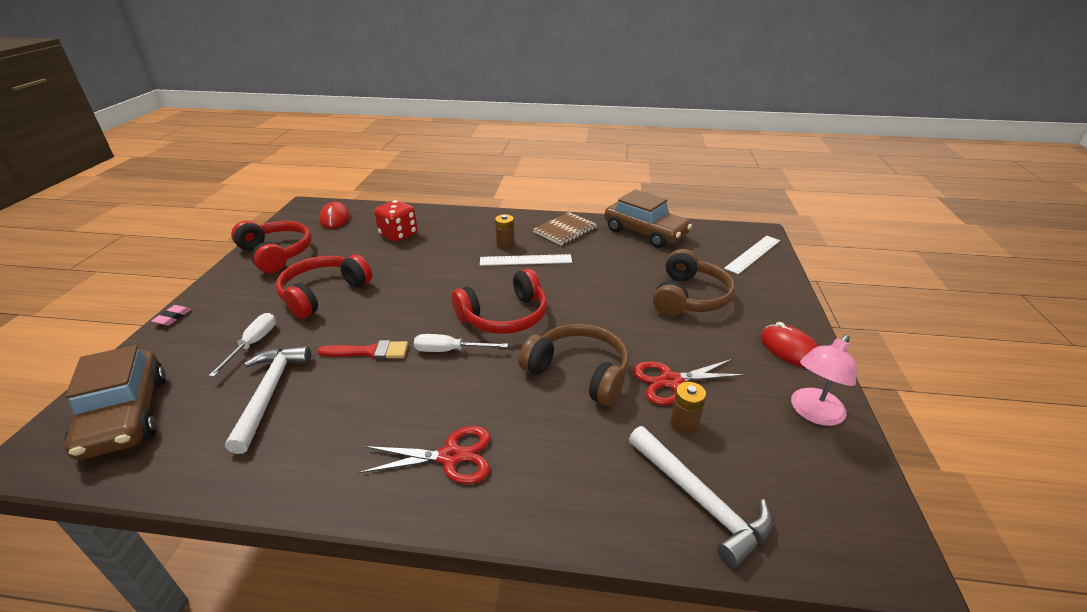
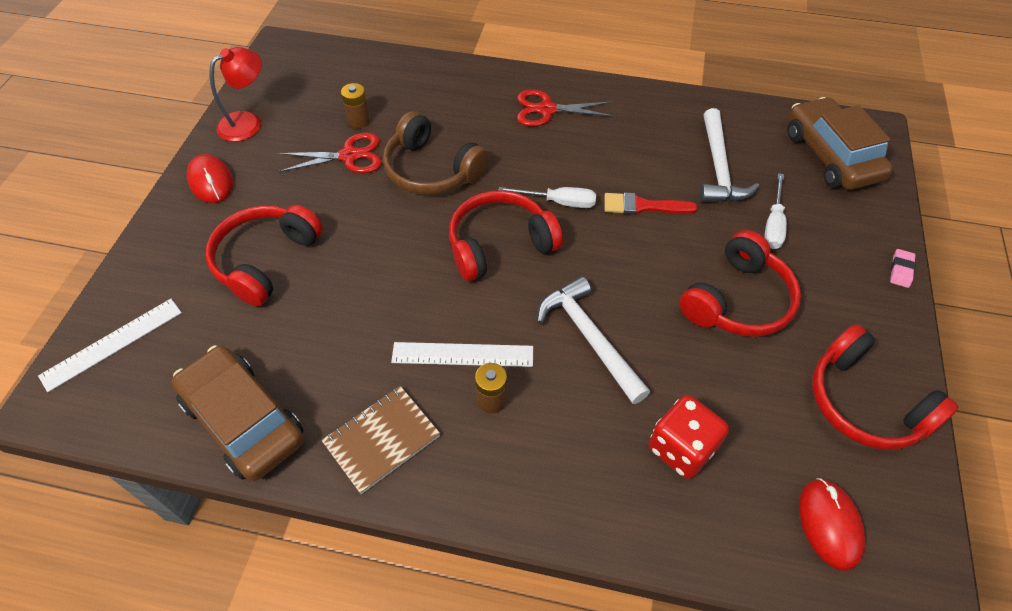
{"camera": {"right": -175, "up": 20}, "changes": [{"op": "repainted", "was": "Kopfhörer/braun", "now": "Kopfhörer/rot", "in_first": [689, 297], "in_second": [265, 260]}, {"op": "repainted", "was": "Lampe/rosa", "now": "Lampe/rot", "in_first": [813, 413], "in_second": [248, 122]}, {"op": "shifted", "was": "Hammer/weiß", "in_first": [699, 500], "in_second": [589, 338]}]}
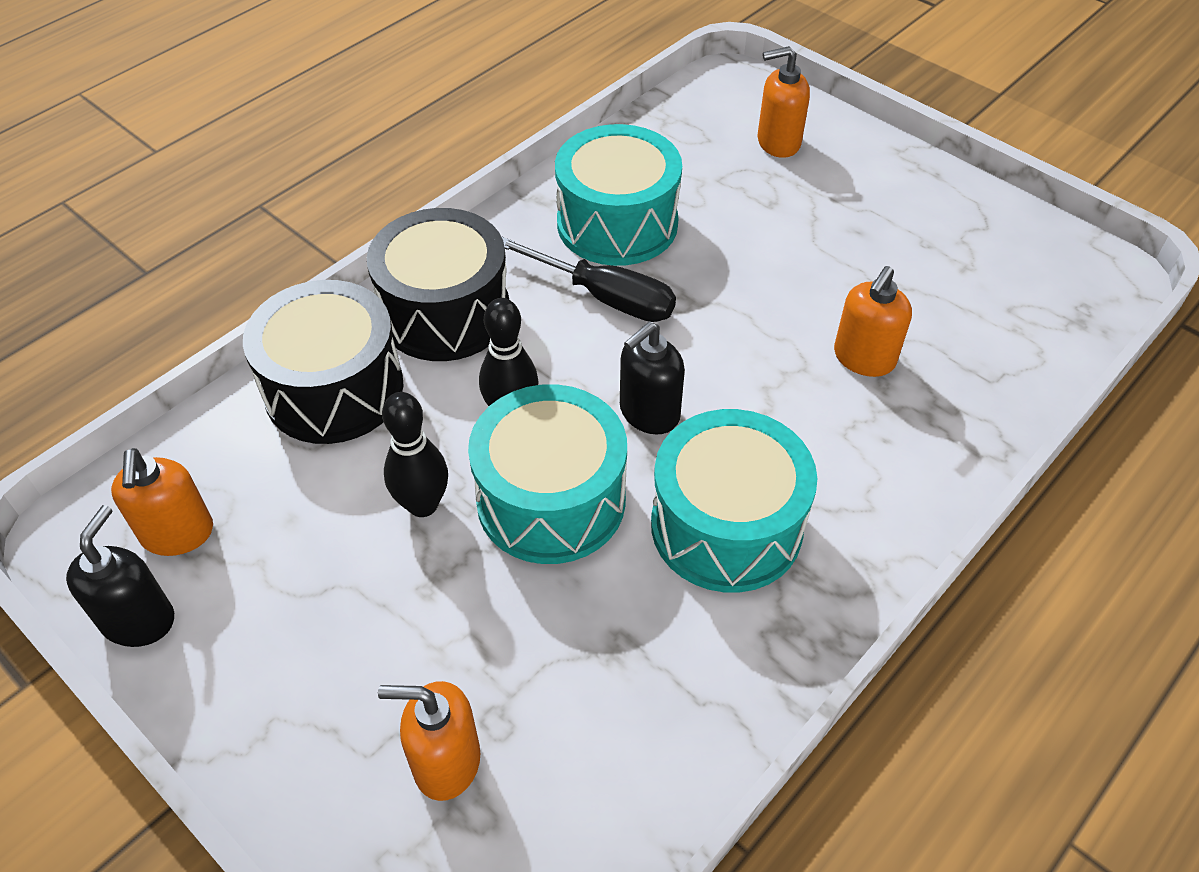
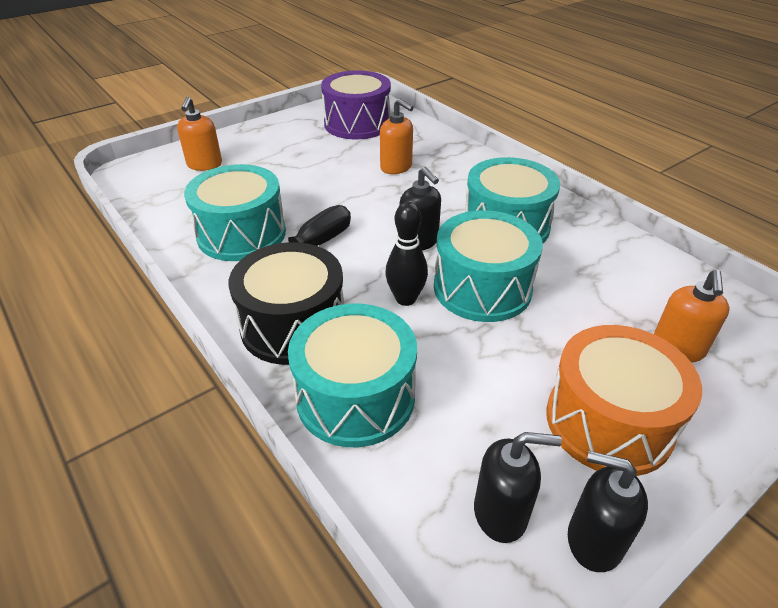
{"camera": {"right": -80, "up": -10}, "changes": [{"op": "repainted", "was": "Trommel/schwarz", "now": "Trommel/türkis", "in_first": [334, 389], "in_second": [355, 397]}, {"op": "gone", "was": "Bowlingkegel/schwarz", "in_first": [423, 505]}, {"op": "repainted", "was": "Seifenspender/orange", "now": "Seifenspender/schwarz", "in_first": [178, 534], "in_second": [501, 513]}, {"op": "new", "now": "Trommel/lila", "in_second": [357, 124]}, {"op": "new", "now": "Trommel/orange", "in_second": [608, 421]}]}
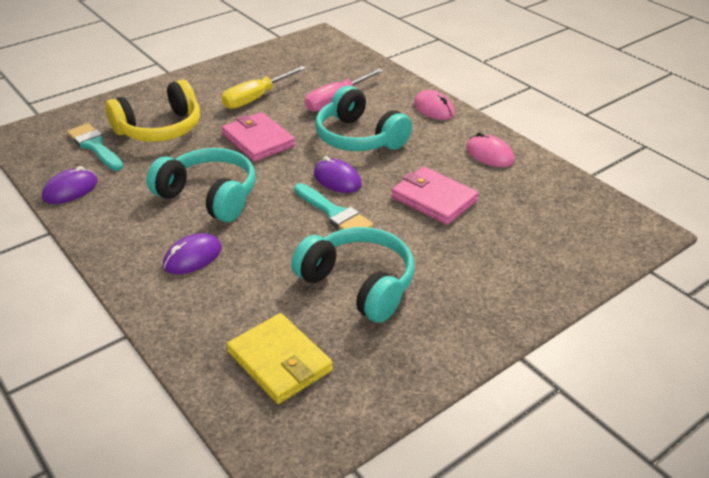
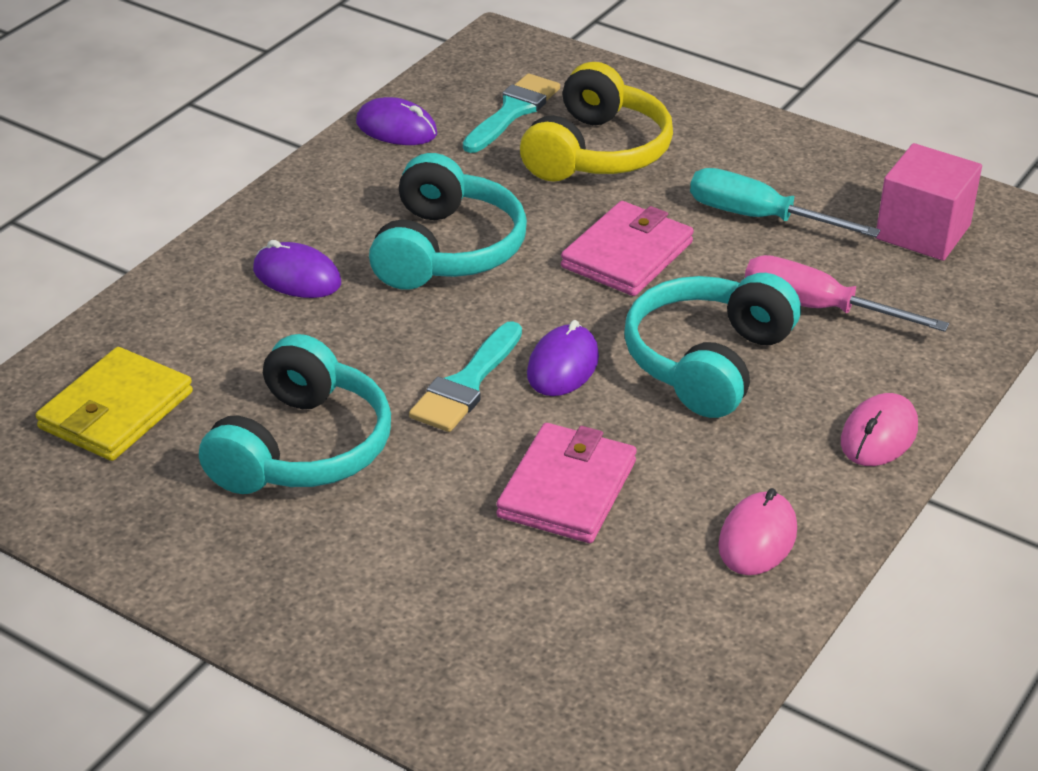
{"camera": {"right": 70, "up": 0}, "changes": [{"op": "repainted", "was": "Schraubenzieher/gelb", "now": "Schraubenzieher/türkis", "in_first": [256, 98], "in_second": [758, 217]}, {"op": "rotated", "was": "Kopfhörer/gelb", "in_first": [160, 129], "in_second": [597, 152], "clockwise": -105}, {"op": "new", "now": "Kubus/rosa", "in_second": [922, 232]}]}
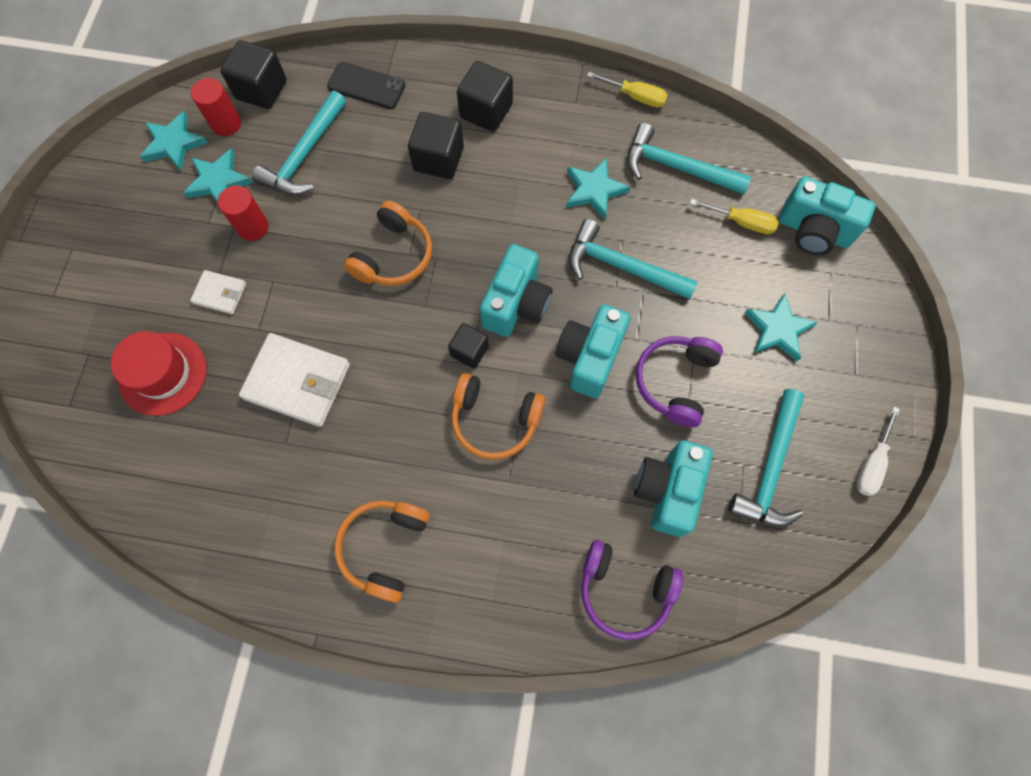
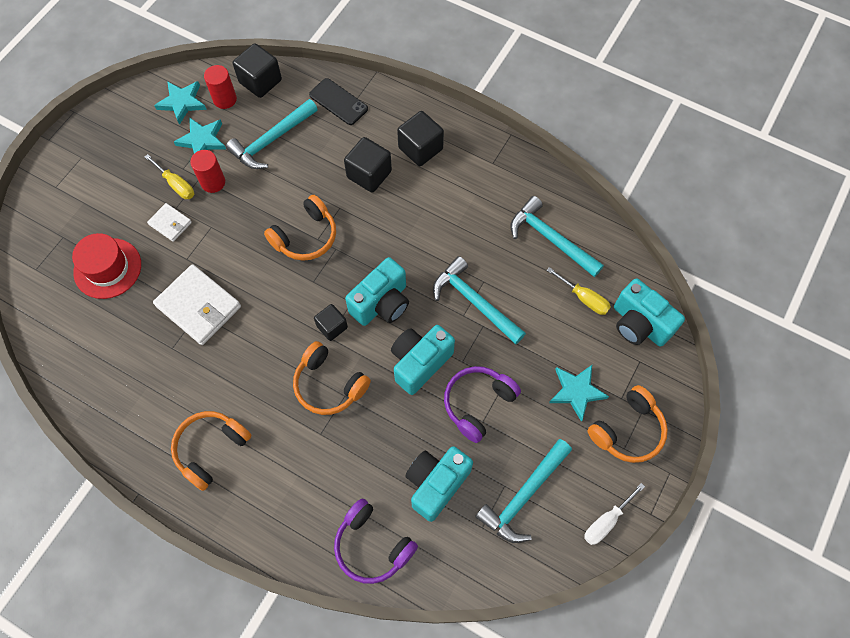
{"camera": {"right": 20, "up": -5}, "changes": [{"op": "shifted", "was": "Schraubenzieher/gelb", "in_first": [635, 97], "in_second": [176, 184]}, {"op": "gone", "was": "Stern/türkis", "in_first": [594, 190]}, {"op": "new", "now": "Kopfhörer/orange", "in_second": [627, 430]}]}
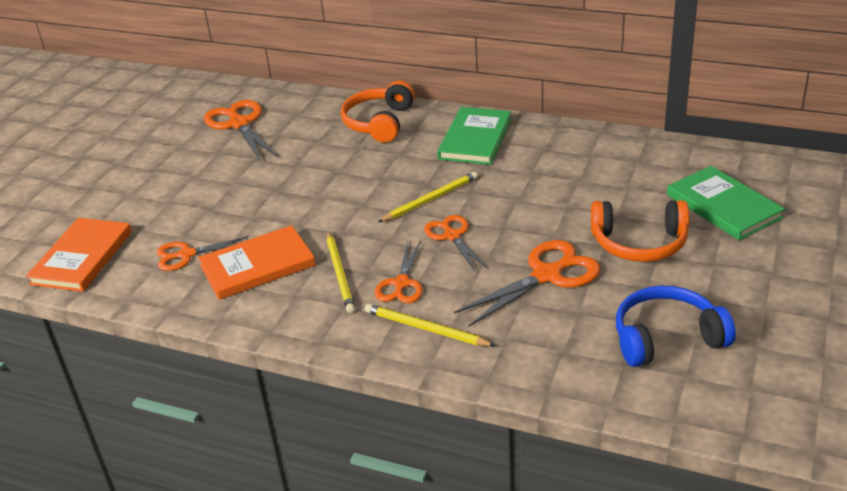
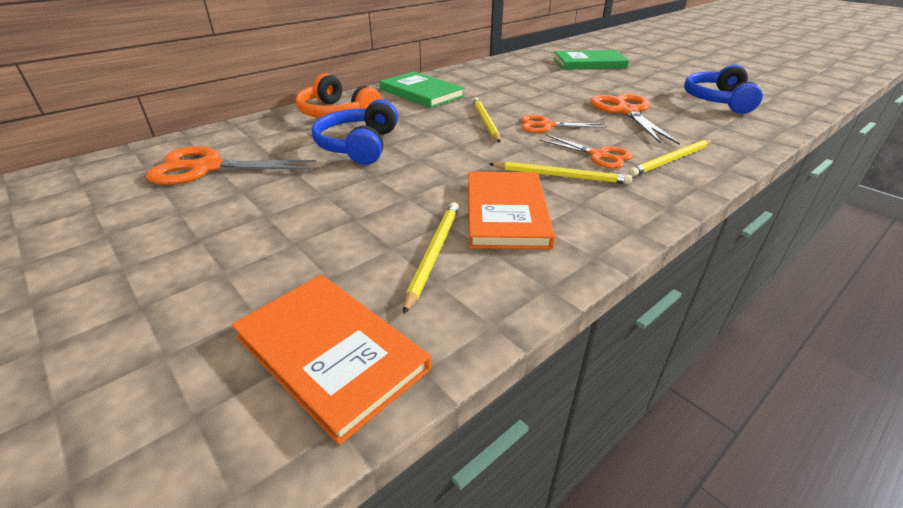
{"camera": {"right": -65, "up": 0}, "changes": [{"op": "gone", "was": "Kopfhörer/orange", "in_first": [639, 243]}, {"op": "swapped", "was": "Schere/orange", "now": "Bleistift/gelb", "in_first": [186, 255], "in_second": [433, 253]}, {"op": "new", "now": "Kopfhörer/blau", "in_second": [358, 145]}]}
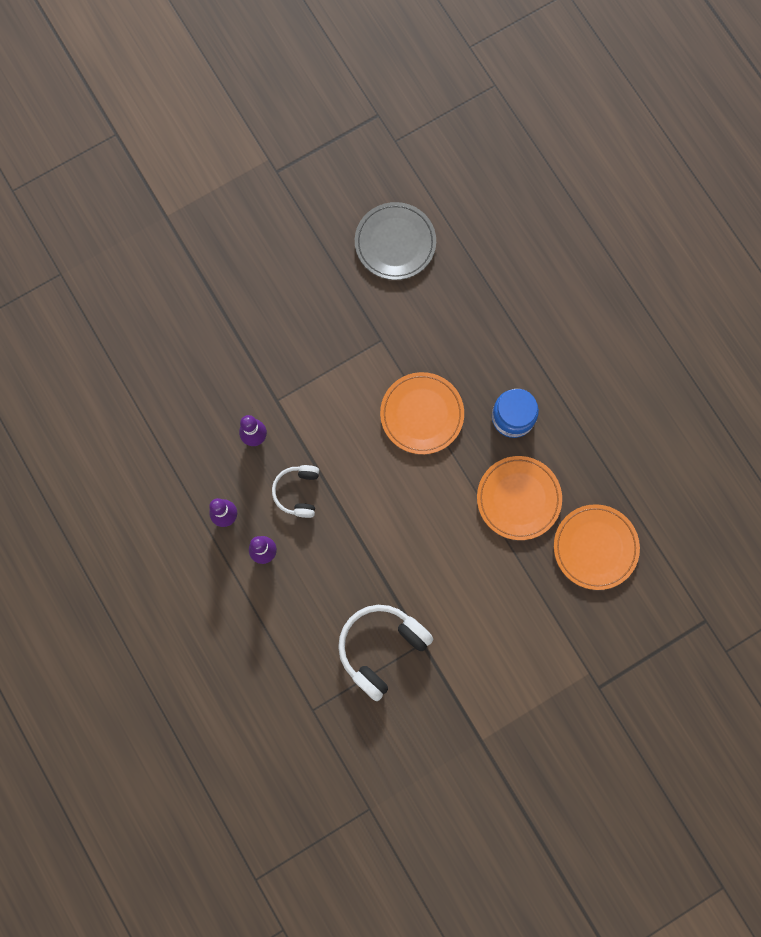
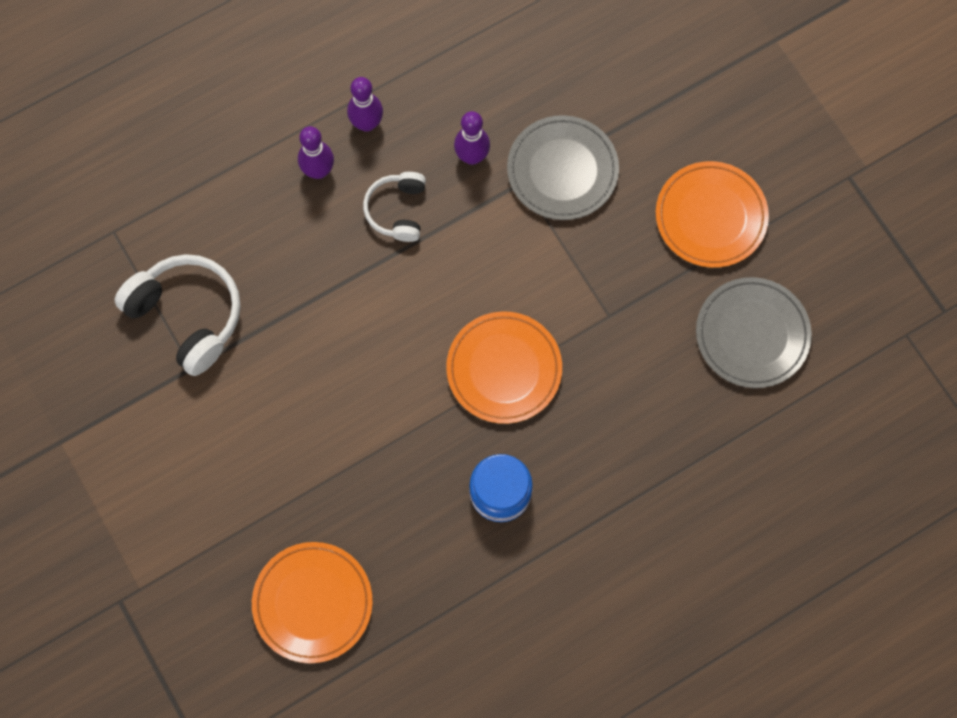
{"camera": {"right": 90, "up": -5}, "changes": [{"op": "shifted", "was": "Teller/orange", "in_first": [518, 498], "in_second": [710, 217]}, {"op": "rotated", "was": "Kopfhörer/weiß", "in_first": [298, 492], "in_second": [397, 210], "clockwise": -90}, {"op": "new", "now": "Teller/grau", "in_second": [562, 170]}]}
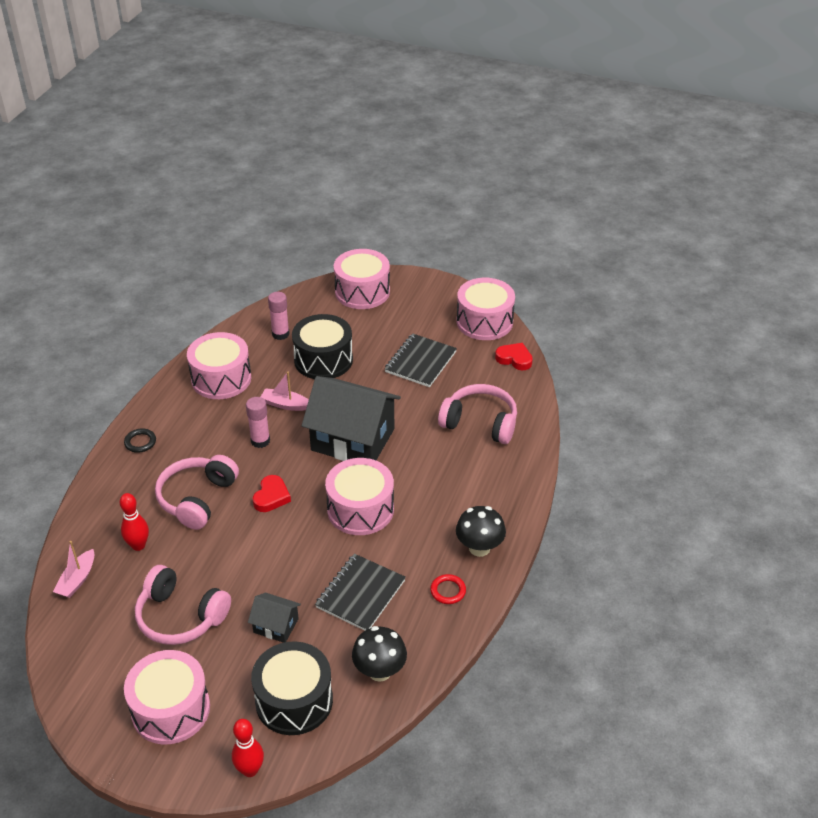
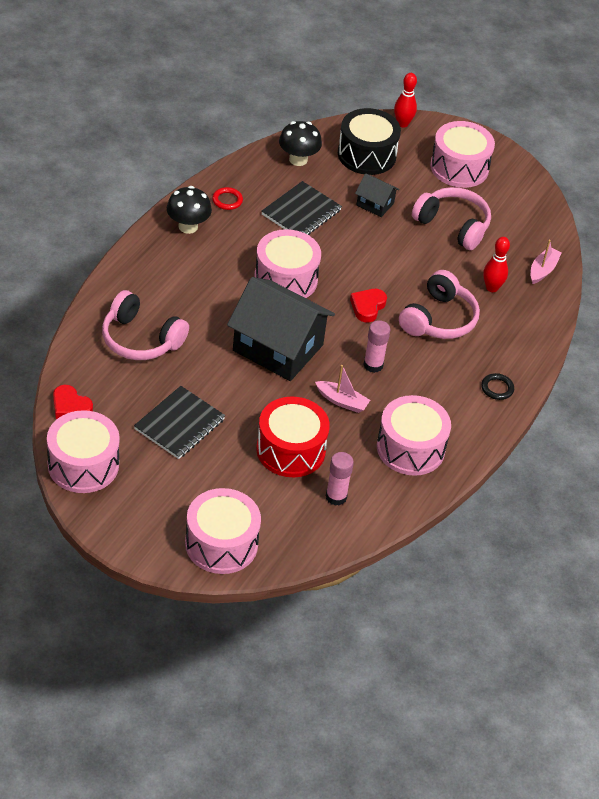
{"camera": {"right": -175, "up": 5}, "changes": [{"op": "repainted", "was": "Trommel/schwarz", "now": "Trommel/rot", "in_first": [323, 360], "in_second": [290, 450]}]}
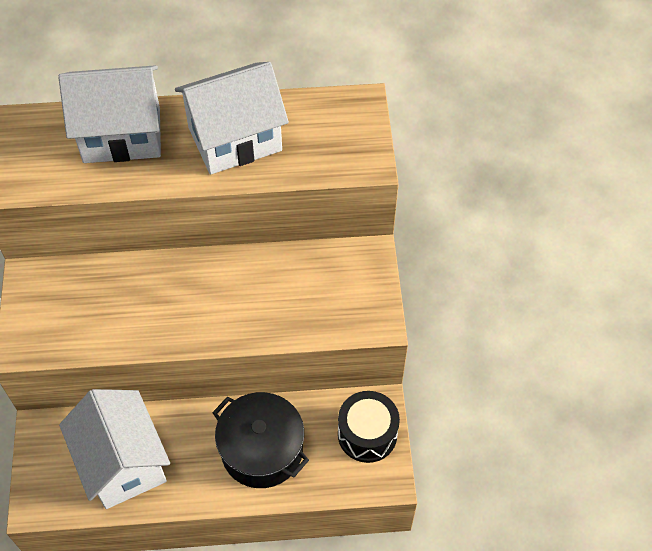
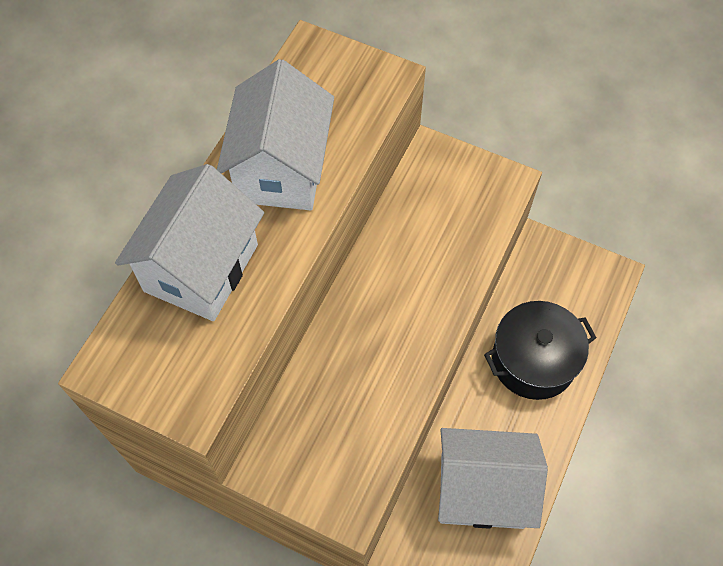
{"camera": {"right": -60, "up": 5}, "changes": [{"op": "gone", "was": "Trommel/schwarz", "in_first": [367, 434]}]}
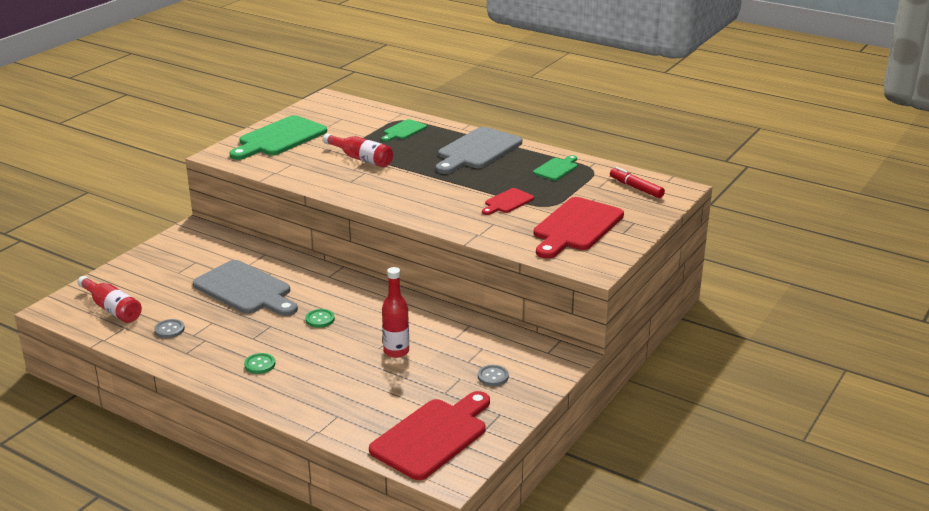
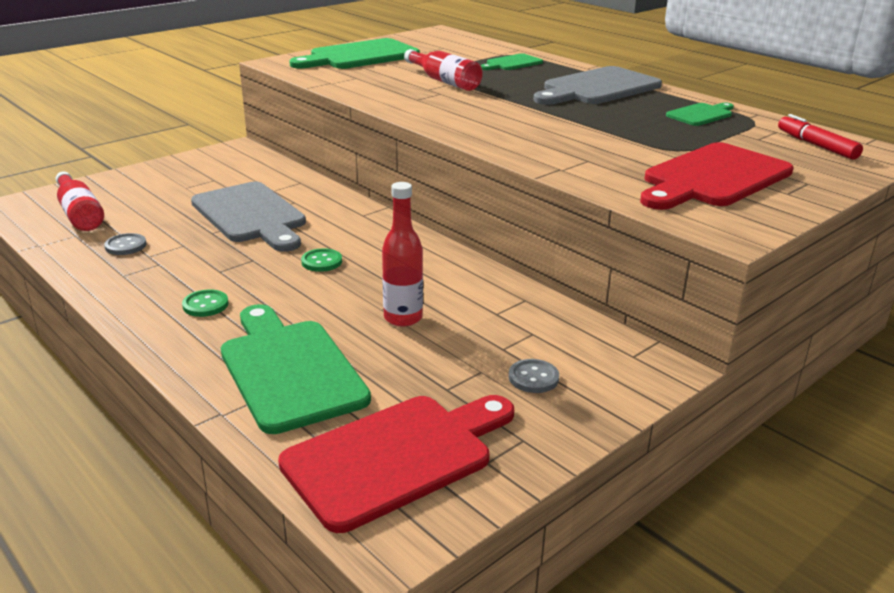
{"camera": {"right": 15, "up": 0}, "changes": [{"op": "gone", "was": "Schneidebrett/rot", "in_first": [507, 202]}, {"op": "new", "now": "Schneidebrett/grün", "in_second": [289, 370]}]}
